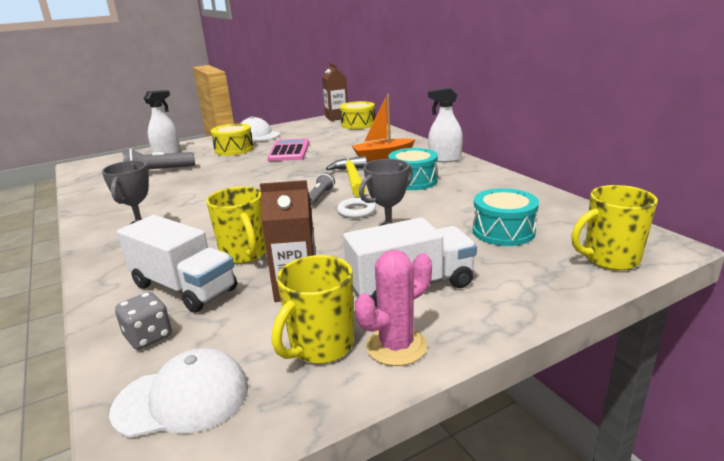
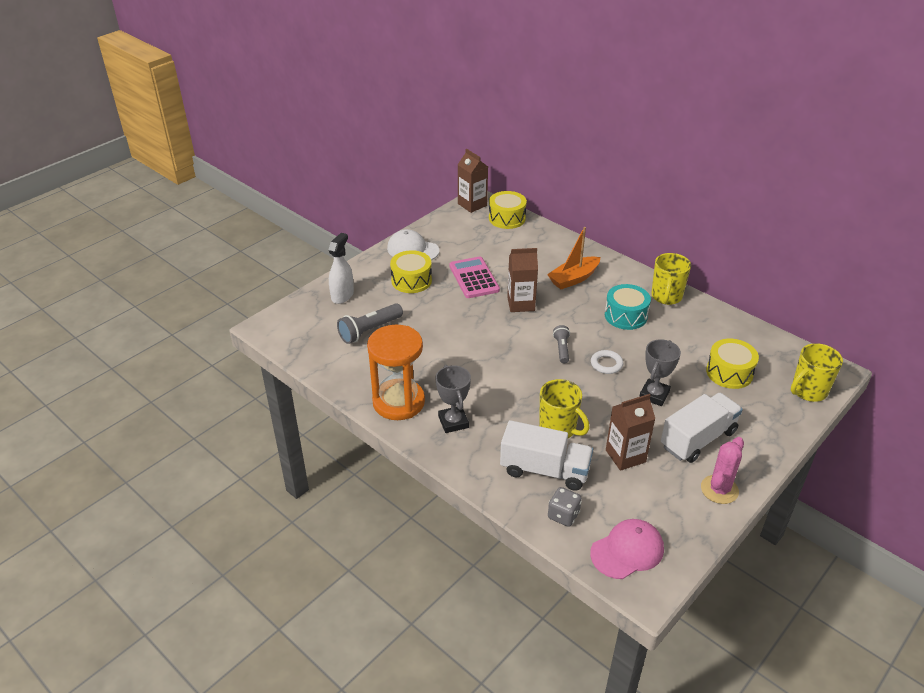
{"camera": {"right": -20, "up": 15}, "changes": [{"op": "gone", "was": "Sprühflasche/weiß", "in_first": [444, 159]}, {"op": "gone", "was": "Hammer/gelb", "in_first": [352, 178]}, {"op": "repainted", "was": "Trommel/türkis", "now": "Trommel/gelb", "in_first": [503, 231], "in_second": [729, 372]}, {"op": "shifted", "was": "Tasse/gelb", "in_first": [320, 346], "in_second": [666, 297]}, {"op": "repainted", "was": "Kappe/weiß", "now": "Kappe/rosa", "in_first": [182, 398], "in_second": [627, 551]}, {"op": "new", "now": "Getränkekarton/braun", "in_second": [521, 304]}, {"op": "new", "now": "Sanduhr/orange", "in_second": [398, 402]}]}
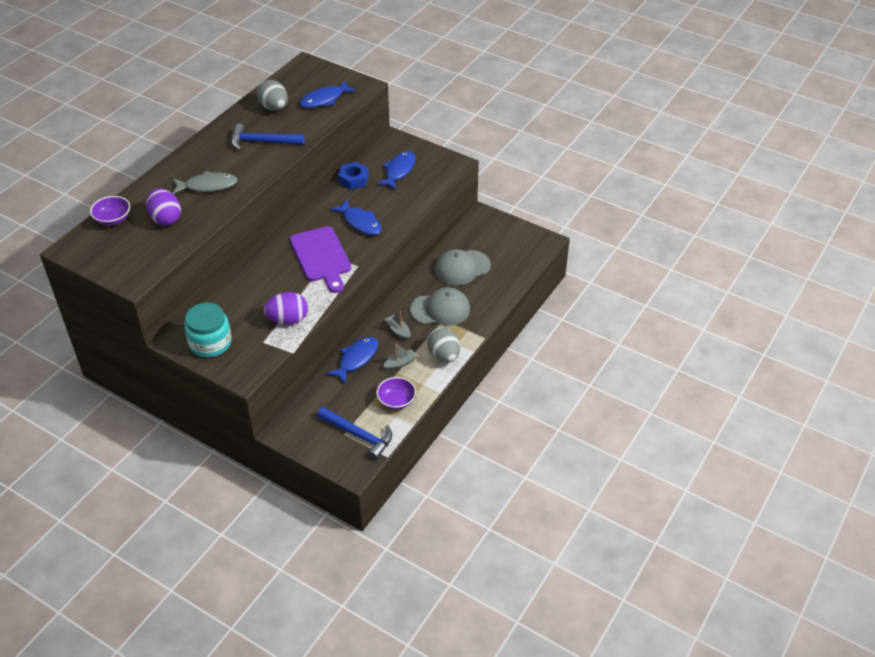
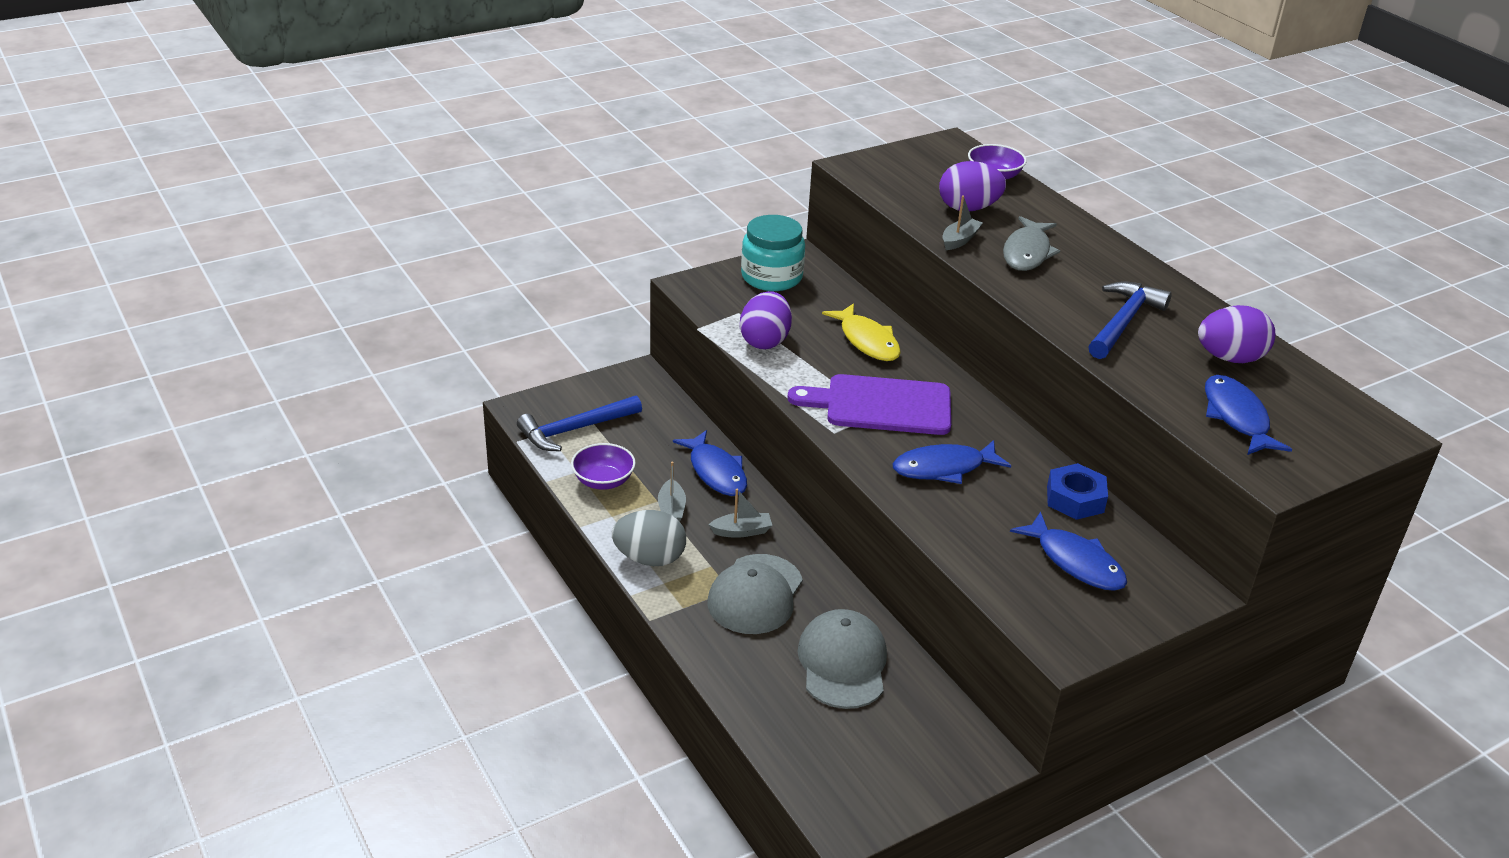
{"camera": {"right": 115, "up": -10}, "changes": [{"op": "repainted", "was": "Ei/grau", "now": "Ei/lila", "in_first": [274, 108], "in_second": [1229, 358]}, {"op": "new", "now": "Boot/grau", "in_second": [959, 240]}, {"op": "new", "now": "Fisch/gelb", "in_second": [867, 341]}]}
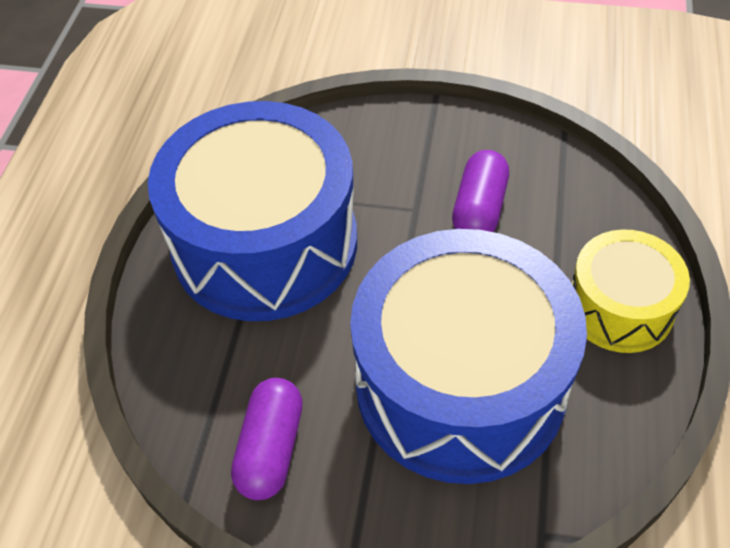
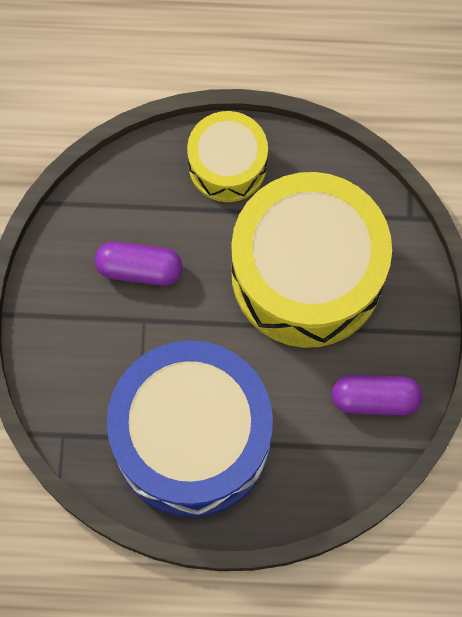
{"camera": {"right": -100, "up": 20}, "changes": [{"op": "repainted", "was": "Trommel/blau", "now": "Trommel/gelb", "in_first": [460, 384], "in_second": [307, 274]}]}
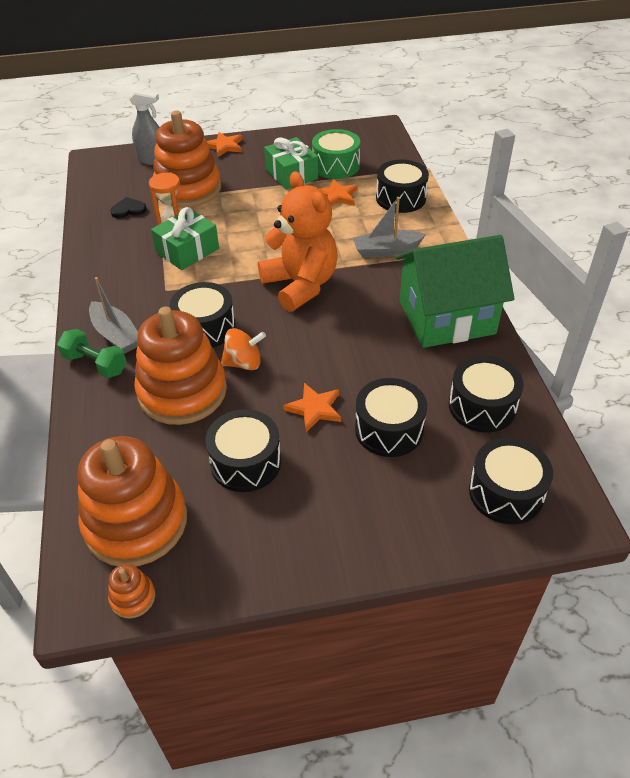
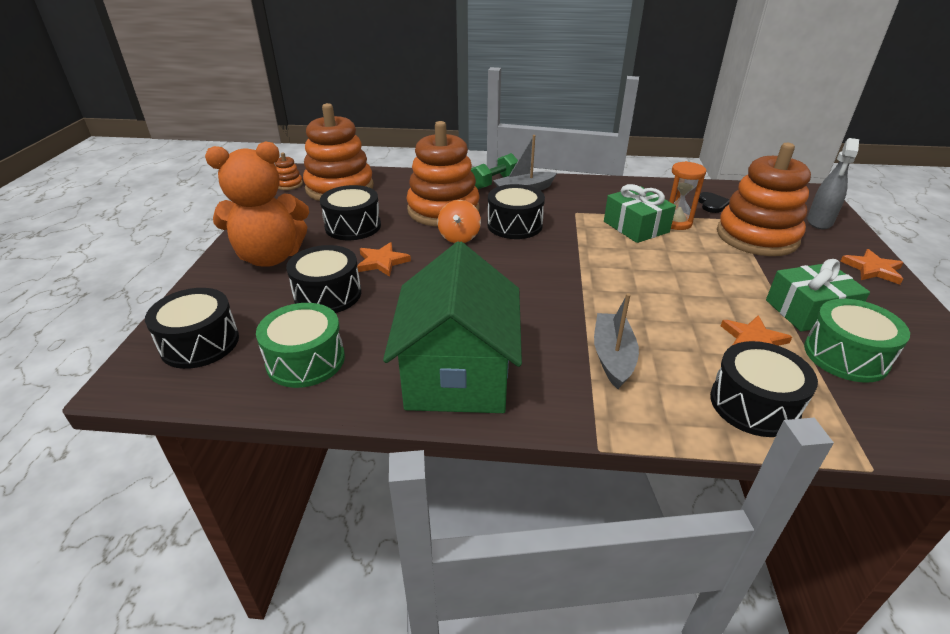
{"camera": {"right": 105, "up": -10}, "changes": [{"op": "shifted", "was": "Teddybär/orange", "in_first": [300, 285], "in_second": [270, 257]}, {"op": "repainted", "was": "Trommel/schwarz", "now": "Trommel/grün", "in_first": [482, 406], "in_second": [306, 360]}]}
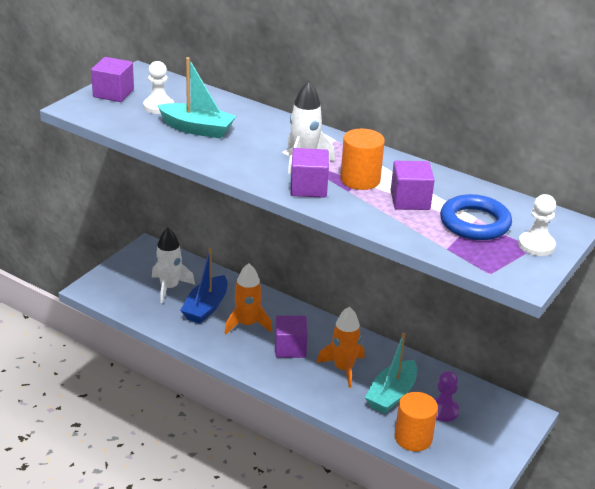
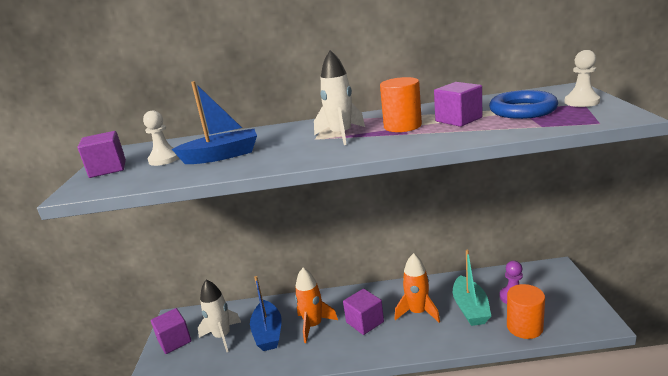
{"camera": {"right": -30, "up": -10}, "changes": [{"op": "repainted", "was": "Boot/türkis", "now": "Boot/blau", "in_first": [197, 129], "in_second": [222, 156]}, {"op": "shifted", "was": "Kubus/lila", "in_first": [308, 188], "in_second": [174, 341]}]}
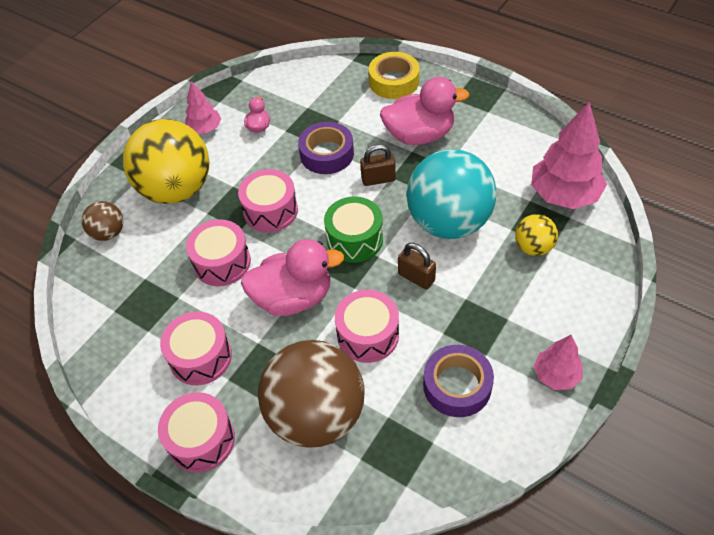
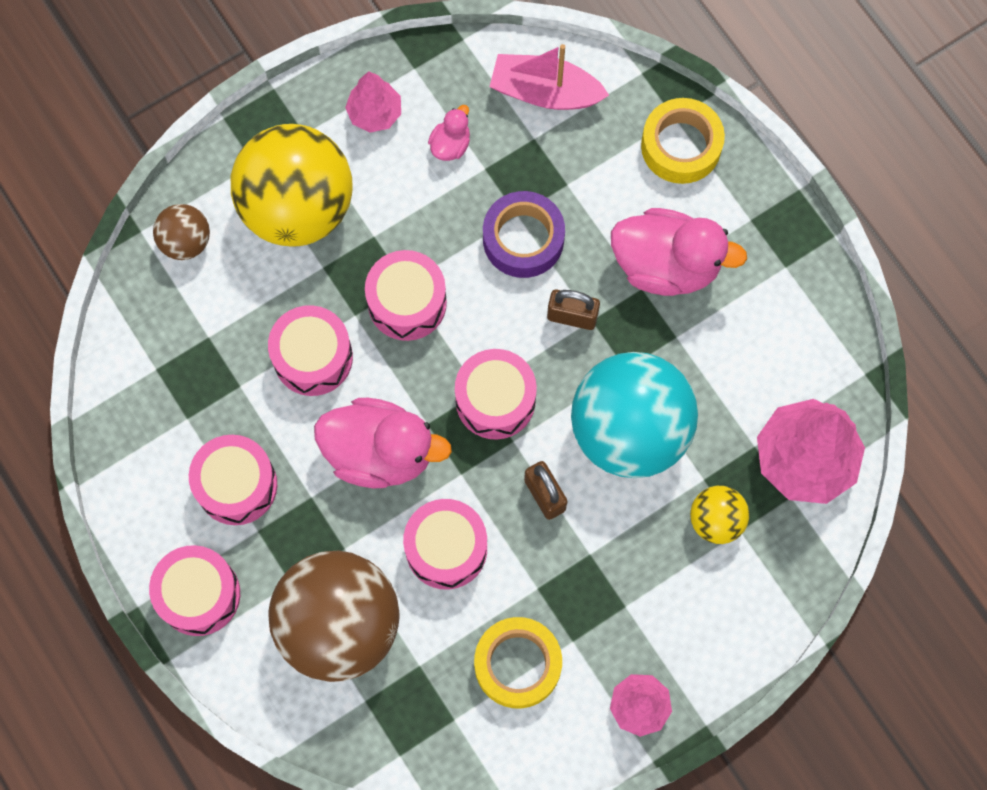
{"camera": {"right": 20, "up": 20}, "changes": [{"op": "repainted", "was": "Trommel/grün", "now": "Trommel/rosa", "in_first": [354, 239], "in_second": [495, 400]}, {"op": "repainted", "was": "Klebeband/lila", "now": "Klebeband/gelb", "in_first": [457, 385], "in_second": [517, 664]}, {"op": "new", "now": "Boot/rosa", "in_second": [545, 92]}]}
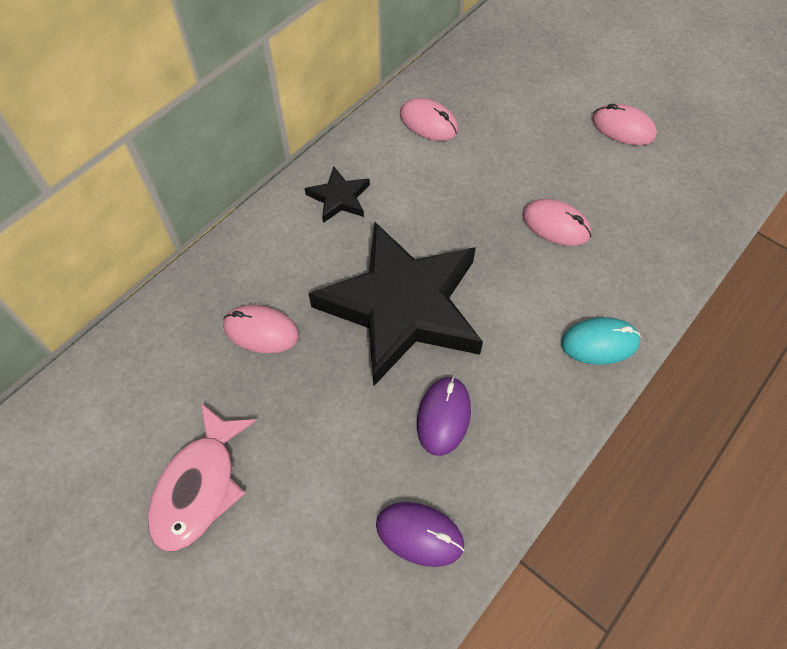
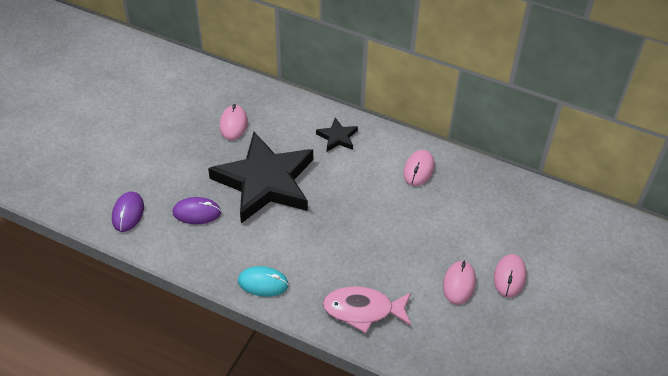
{"camera": {"right": 75, "up": -10}, "changes": [{"op": "shifted", "was": "Computermaus/rosa", "in_first": [555, 225], "in_second": [509, 277]}, {"op": "rotated", "was": "Computermaus/türkis", "in_first": [599, 343], "in_second": [263, 283], "clockwise": -60}, {"op": "shifted", "was": "Fisch/rosa", "in_first": [199, 486], "in_second": [363, 310]}]}
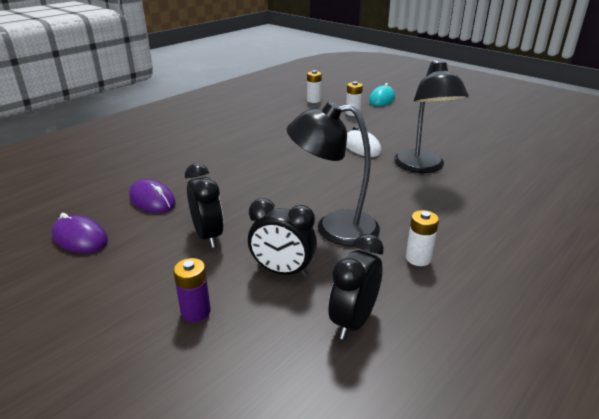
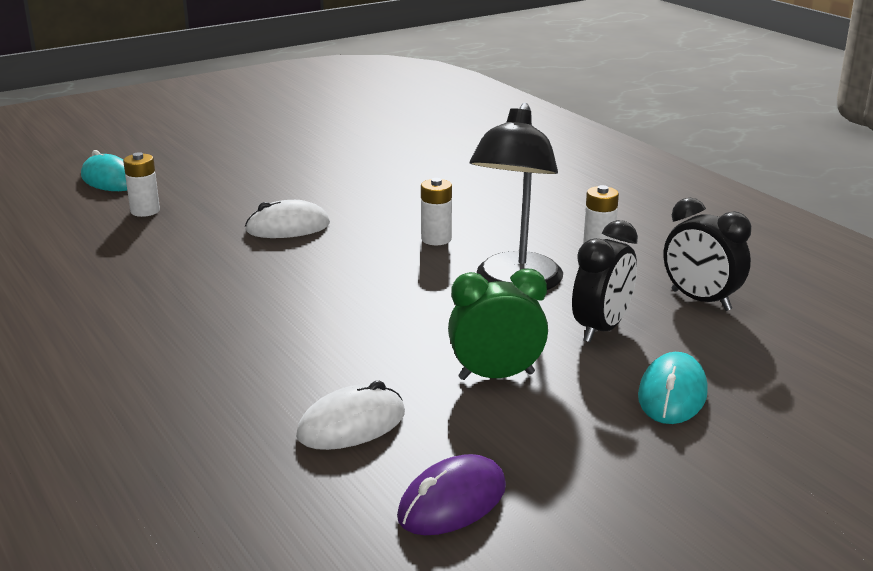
{"camera": {"right": -75, "up": -5}, "changes": [{"op": "gone", "was": "Lampe/schwarz", "in_first": [422, 167]}, {"op": "shifted", "was": "Batterie/weiß", "in_first": [313, 100], "in_second": [436, 239]}, {"op": "repainted", "was": "Wecker/schwarz", "now": "Wecker/grün", "in_first": [208, 236], "in_second": [496, 376]}, {"op": "repainted", "was": "Computermaus/lila", "now": "Computermaus/weiß", "in_first": [152, 200], "in_second": [351, 425]}, {"op": "swapped", "was": "Batterie/lila", "now": "Computermaus/türkis", "in_first": [195, 312], "in_second": [672, 394]}]}
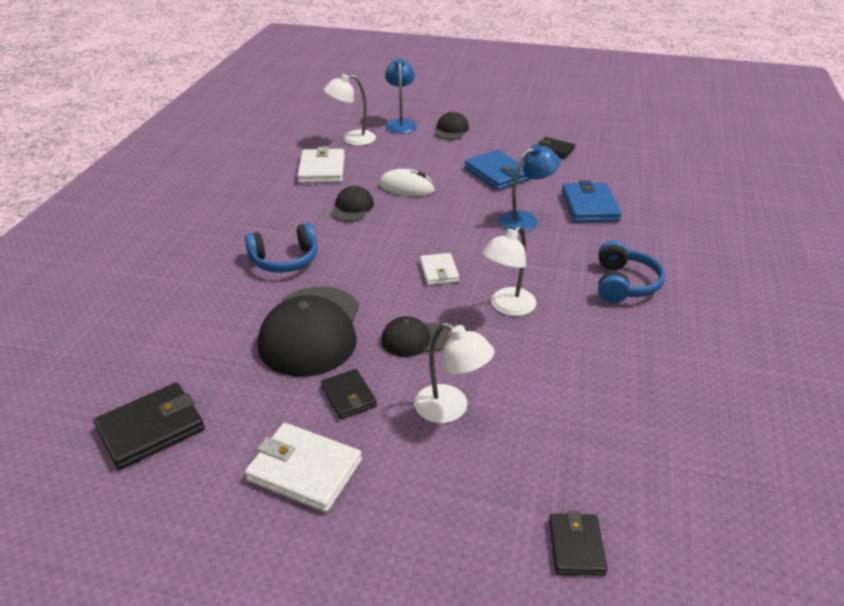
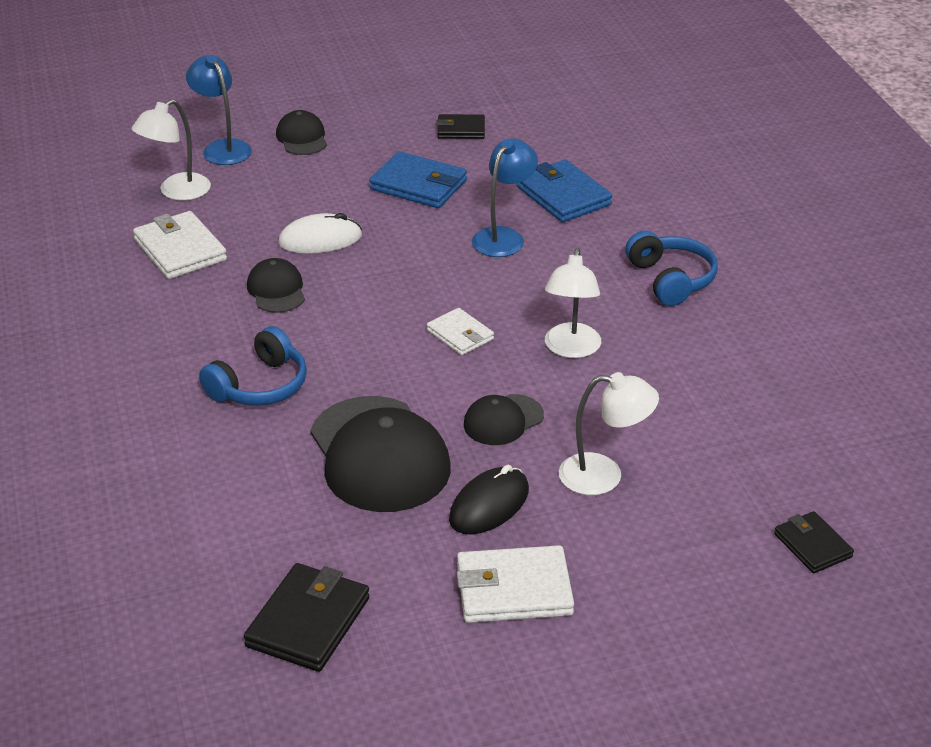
{"camera": {"right": -30, "up": 0}, "changes": [{"op": "swapped", "was": "Geldbörse/schwarz", "now": "Computermaus/schwarz", "in_first": [348, 396], "in_second": [489, 505]}]}
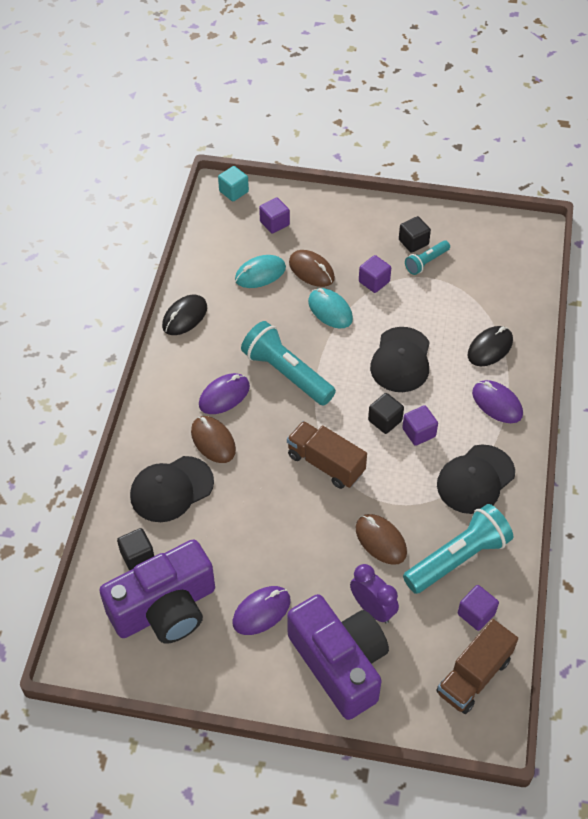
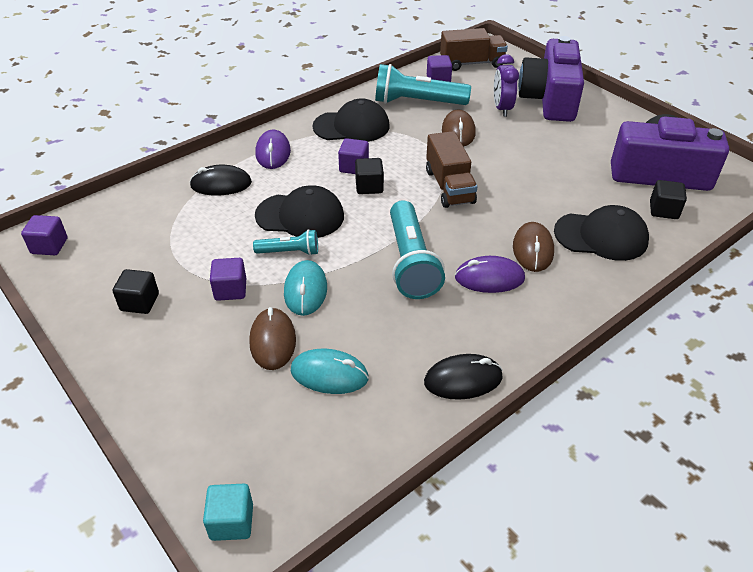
{"camera": {"right": -140, "up": -10}, "changes": [{"op": "shifted", "was": "Kubus/lila", "in_first": [274, 223], "in_second": [49, 246]}, {"op": "shifted", "was": "Taschenlampe/türkis", "in_first": [426, 262], "in_second": [289, 252]}, {"op": "rotated", "was": "Kappe/schwarz", "in_first": [401, 360], "in_second": [300, 216], "clockwise": 45}, {"op": "gone", "was": "Computermaus/lila", "in_first": [261, 611]}]}
